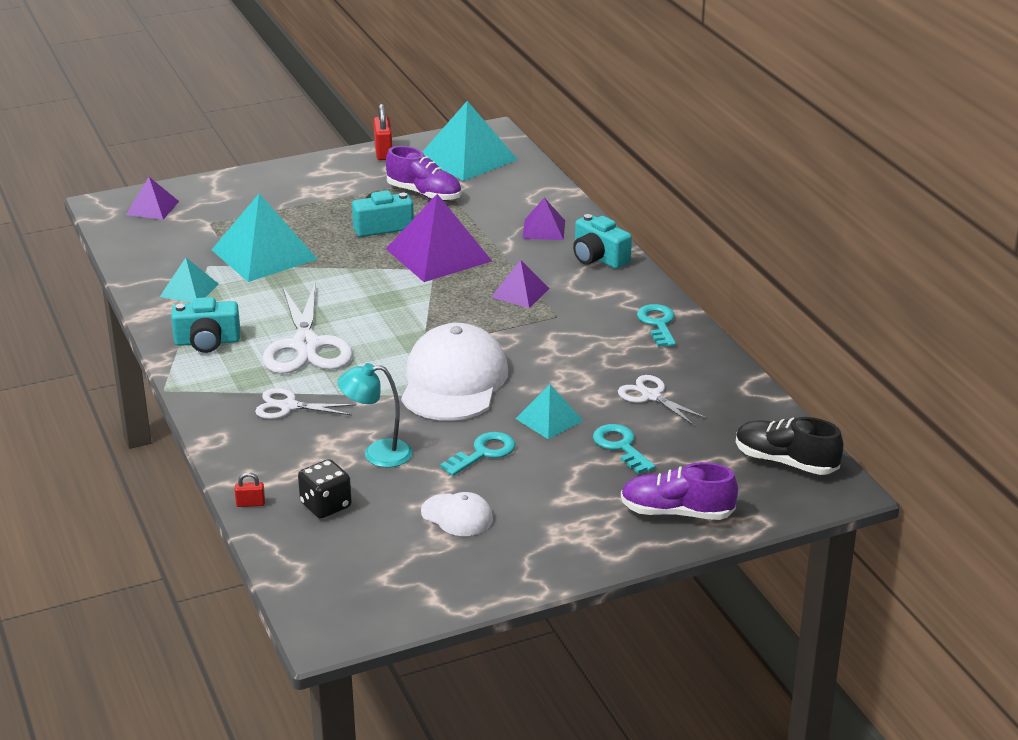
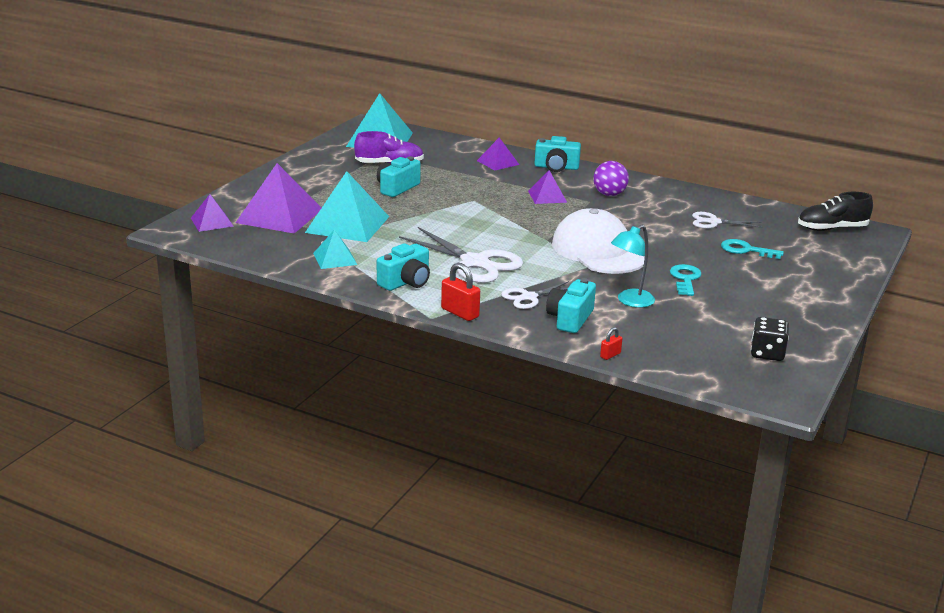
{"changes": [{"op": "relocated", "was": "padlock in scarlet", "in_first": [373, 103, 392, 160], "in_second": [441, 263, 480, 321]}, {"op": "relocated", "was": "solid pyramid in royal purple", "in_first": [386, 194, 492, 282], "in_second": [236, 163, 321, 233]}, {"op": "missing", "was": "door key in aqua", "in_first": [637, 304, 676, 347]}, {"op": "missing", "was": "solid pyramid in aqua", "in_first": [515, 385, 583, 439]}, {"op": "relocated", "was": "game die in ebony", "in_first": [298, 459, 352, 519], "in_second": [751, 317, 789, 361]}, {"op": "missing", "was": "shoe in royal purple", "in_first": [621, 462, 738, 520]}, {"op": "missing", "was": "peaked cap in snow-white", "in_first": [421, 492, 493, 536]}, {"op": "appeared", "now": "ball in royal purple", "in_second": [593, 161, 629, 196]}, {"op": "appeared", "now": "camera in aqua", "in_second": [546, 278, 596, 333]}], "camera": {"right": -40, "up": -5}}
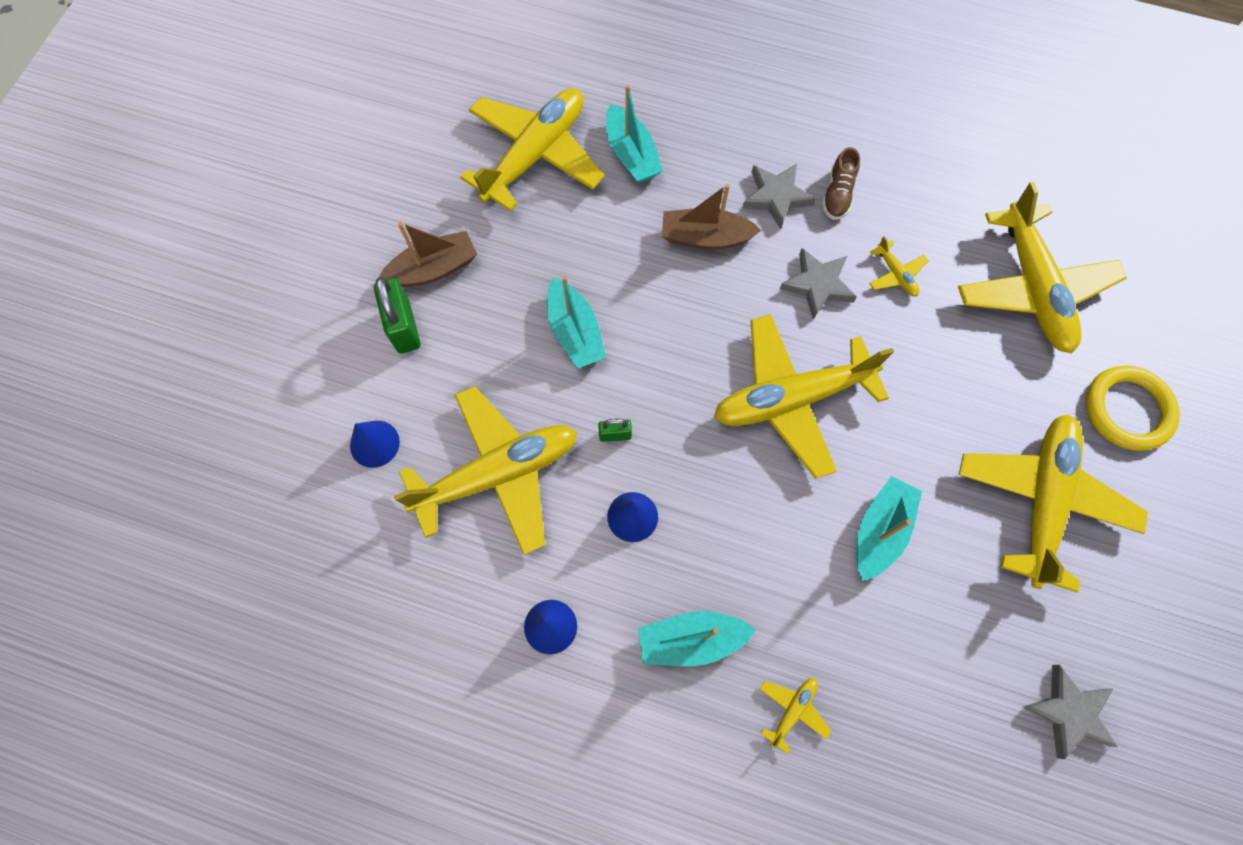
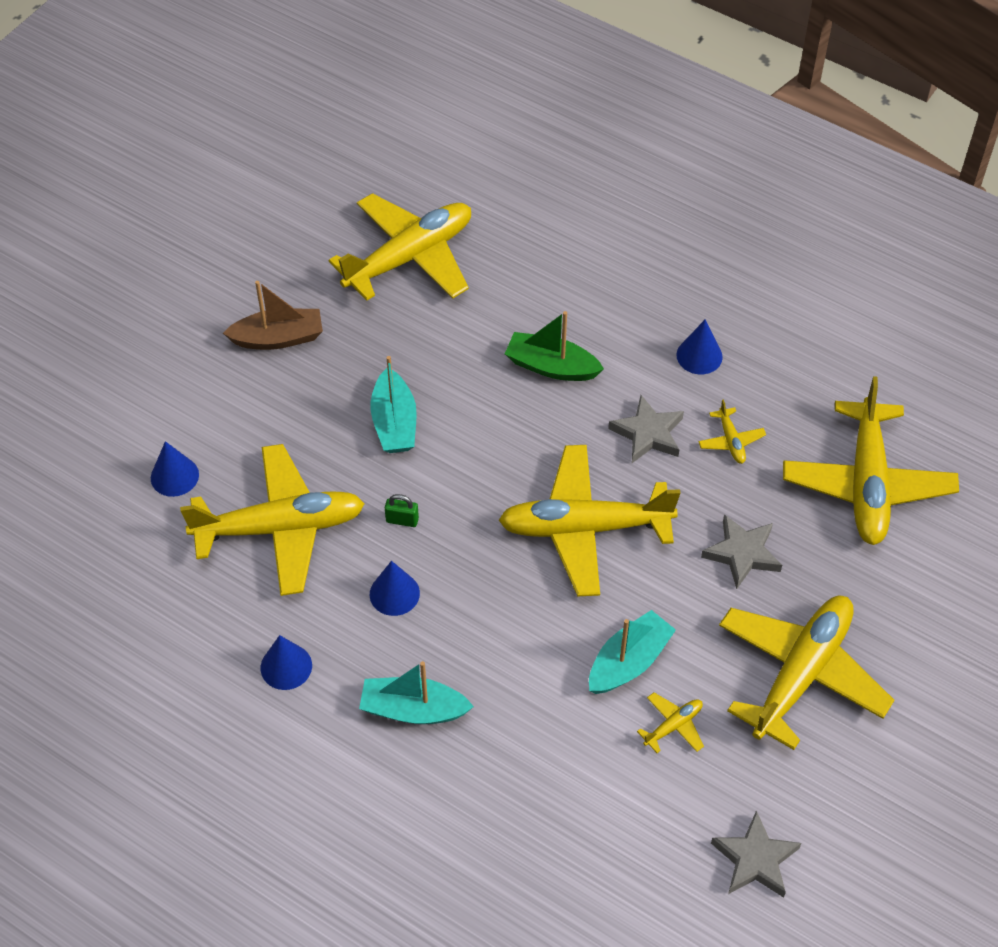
{"changes": [{"op": "missing", "was": "boat in aqua", "in_first": [606, 85, 663, 183]}, {"op": "exchanged", "was": "shoe in brown", "now": "cone shape in cobalt", "in_first": [822, 147, 860, 220], "in_second": [676, 320, 723, 374]}, {"op": "relocated", "was": "star in grey", "in_first": [742, 164, 816, 230], "in_second": [701, 514, 782, 589]}, {"op": "colour", "was": "boat in brown", "now": "boat in leaf-green", "in_first": [662, 184, 761, 249], "in_second": [505, 311, 604, 381]}, {"op": "missing", "was": "padlock in leaf-green", "in_first": [374, 277, 420, 354]}, {"op": "missing", "was": "torus in bright yellow", "in_first": [1086, 366, 1180, 451]}, {"op": "relocated", "was": "plane in bright yellow", "in_first": [760, 678, 831, 754], "in_second": [637, 692, 704, 753]}], "camera": {"right": 15, "up": -15}}
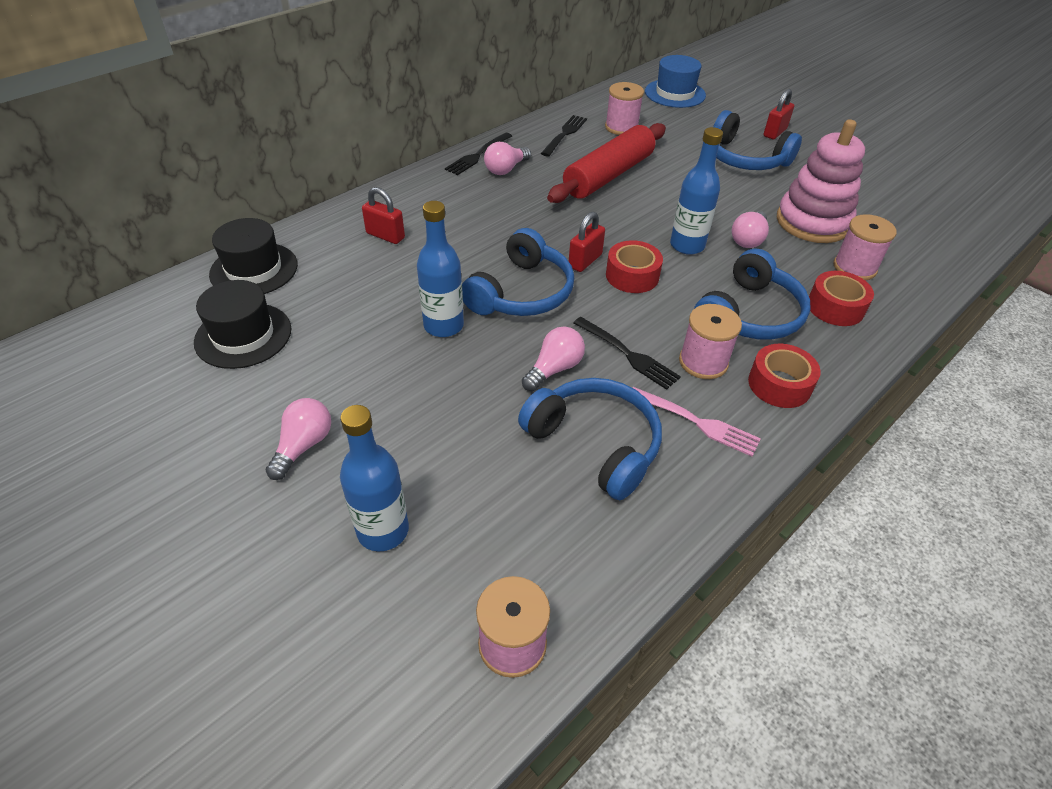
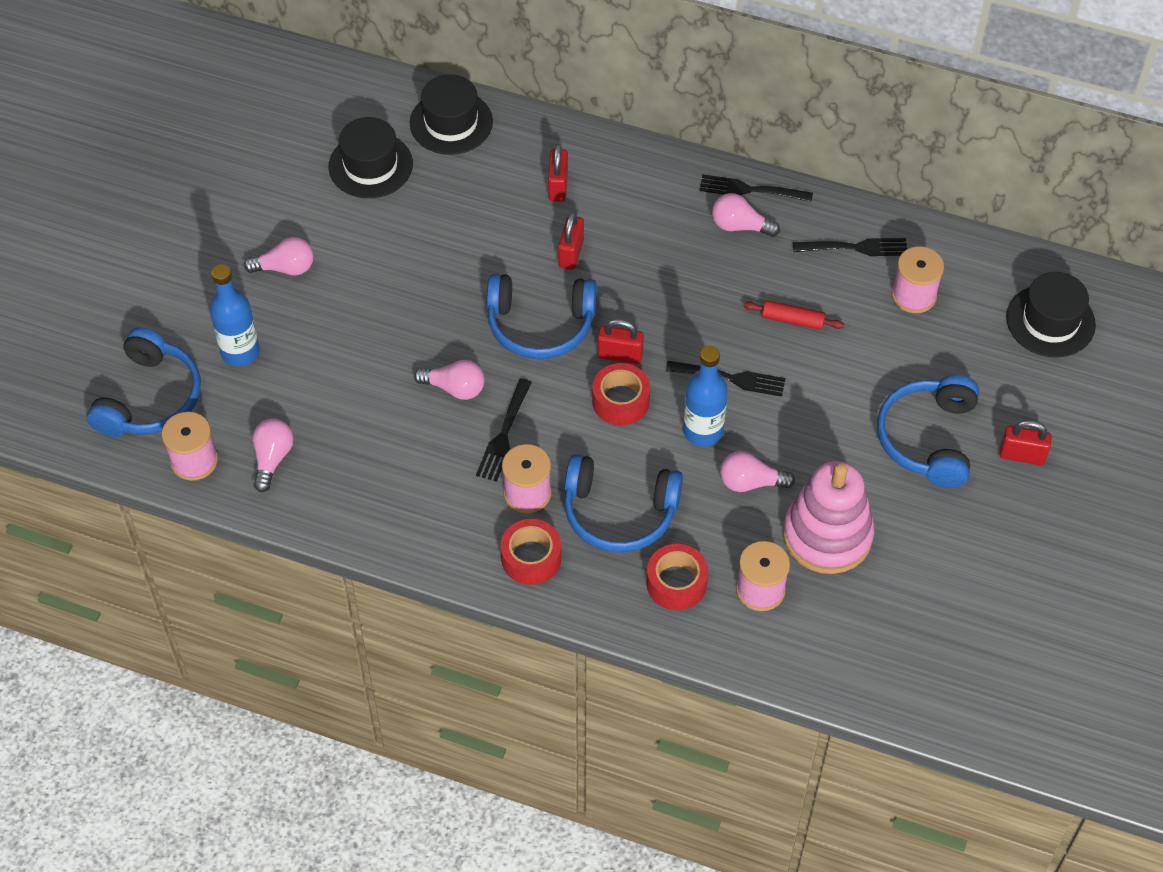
{"changes": [{"op": "colour", "was": "tall hat in cobalt", "now": "tall hat in ebony", "in_first": [645, 55, 706, 108], "in_second": [1006, 272, 1096, 358]}, {"op": "size", "was": "dough roller in scarlet", "in_first": [547, 123, 666, 203], "in_second": [743, 300, 844, 330], "ratio": 0.44}, {"op": "missing", "was": "flask in cobalt", "in_first": [417, 201, 464, 337]}, {"op": "relocated", "was": "over-ear headphones in cobalt", "in_first": [518, 378, 662, 500], "in_second": [86, 328, 201, 437]}, {"op": "missing", "was": "table fork in rose-pink", "in_first": [633, 387, 761, 457]}, {"op": "appeared", "now": "padlock in scarlet", "in_second": [558, 212, 584, 270]}, {"op": "appeared", "now": "table fork in ebony", "in_second": [666, 361, 786, 397]}, {"op": "appeared", "now": "lightbulb in rose-pink", "in_second": [252, 419, 293, 492]}], "camera": {"right": 65, "up": 10}}
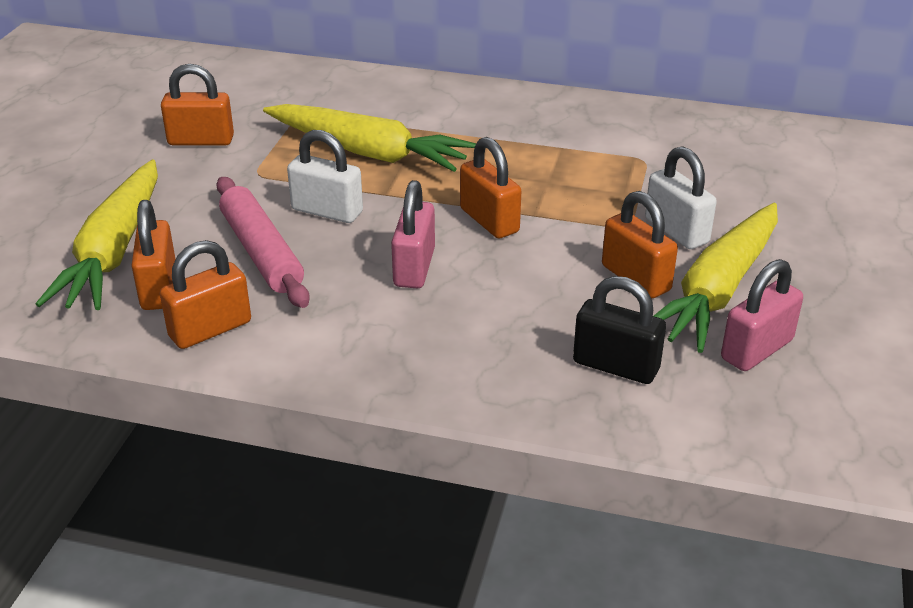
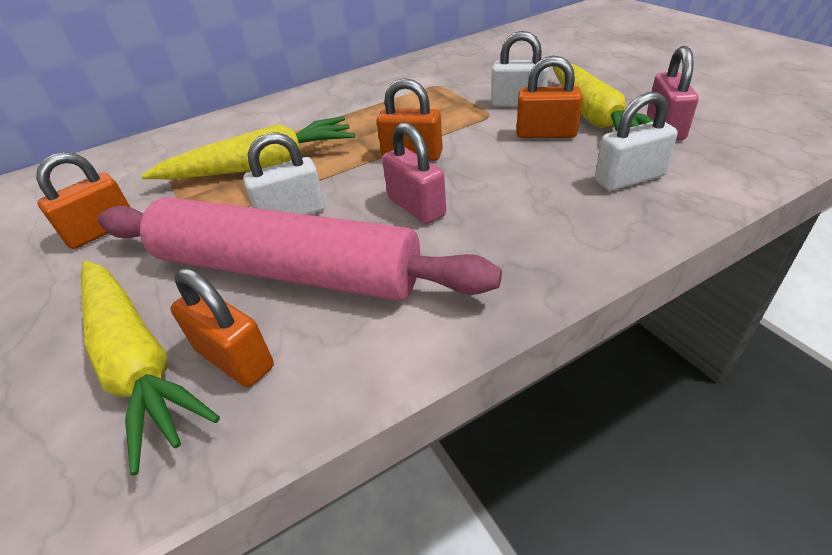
{"changes": [{"op": "size", "was": "dough roller in rose-pink", "in_first": [216, 177, 310, 308], "in_second": [98, 197, 502, 301], "ratio": 1.72}, {"op": "missing", "was": "padlock in orange-coloured", "in_first": [160, 240, 251, 349]}, {"op": "colour", "was": "padlock in ebony", "now": "padlock in snow-white", "in_first": [573, 276, 666, 384], "in_second": [595, 92, 678, 191]}], "camera": {"right": -40, "up": 5}}
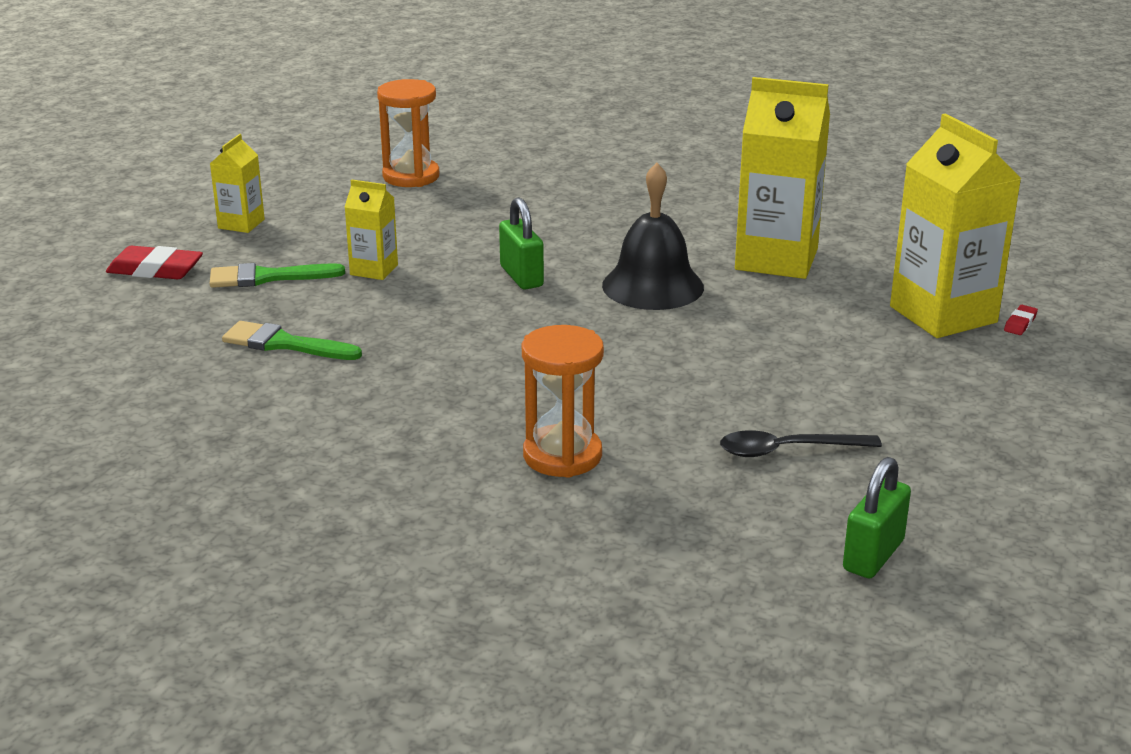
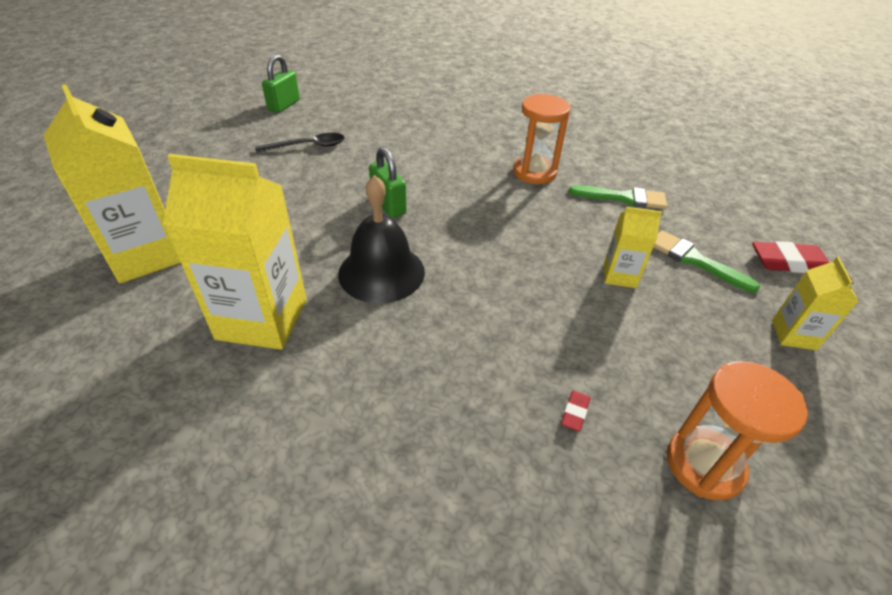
{"changes": [{"op": "relocated", "was": "padlock in leaf-green", "in_first": [499, 197, 544, 290], "in_second": [369, 147, 407, 218]}, {"op": "spun", "was": "paint brush in leaf-green", "in_first": [210, 263, 345, 288], "in_second": [653, 230, 760, 293], "clockwise": -120}, {"op": "relocated", "was": "pencil eraser in scarlet", "in_first": [1004, 305, 1038, 335], "in_second": [561, 391, 590, 432]}, {"op": "relocated", "was": "sand timer in orange-coloured", "in_first": [522, 325, 604, 478], "in_second": [513, 94, 571, 184]}], "camera": {"right": 170, "up": 15}}
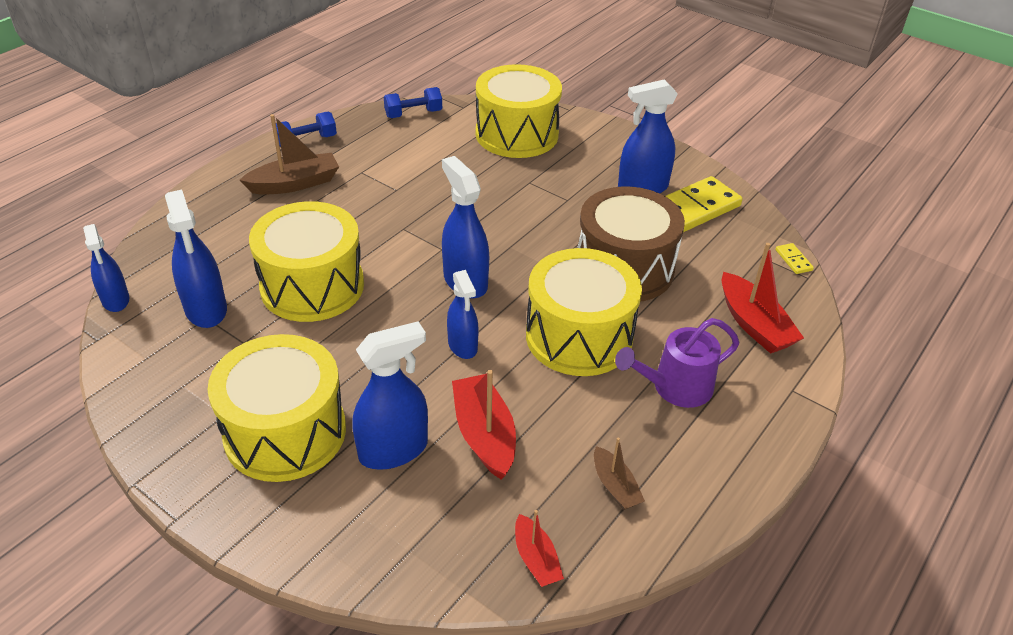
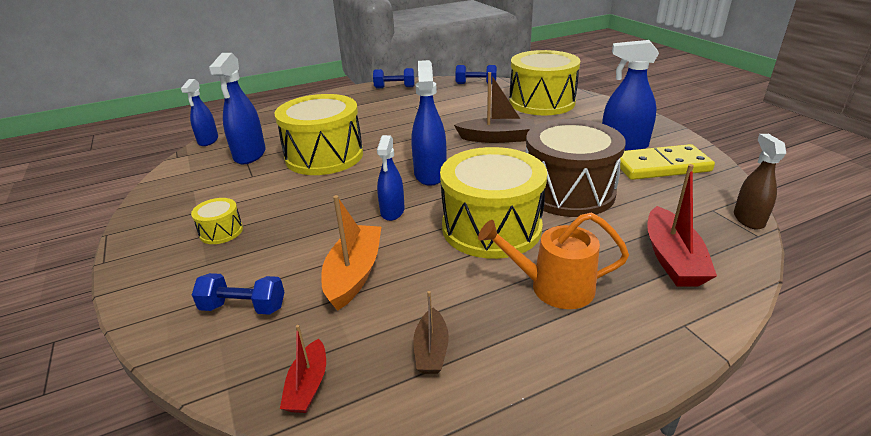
{"changes": [{"op": "relocated", "was": "boat in brown", "in_first": [240, 114, 339, 195], "in_second": [454, 72, 535, 143]}, {"op": "exchanged", "was": "domino in bright yellow", "now": "sprayer in brown", "in_first": [775, 243, 814, 274], "in_second": [734, 134, 786, 230]}, {"op": "colour", "was": "watering can in royal purple", "now": "watering can in orange-coloured", "in_first": [615, 318, 739, 408], "in_second": [478, 213, 629, 309]}, {"op": "missing", "was": "sprayer in cobalt", "in_first": [352, 321, 428, 470]}, {"op": "size", "was": "toy drum in bright yellow", "in_first": [207, 334, 346, 482], "in_second": [191, 198, 243, 244], "ratio": 0.43}, {"op": "colour", "was": "boat in scarlet", "now": "boat in orange-coloured", "in_first": [452, 370, 516, 480], "in_second": [321, 195, 381, 311]}, {"op": "appeared", "now": "free weight in cobalt", "in_second": [192, 273, 284, 315]}], "camera": {"right": 30, "up": -10}}
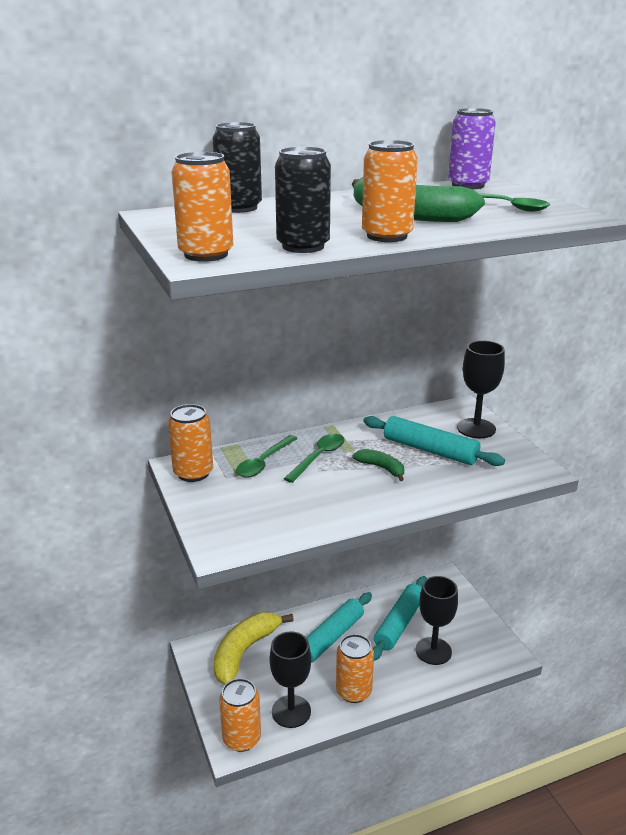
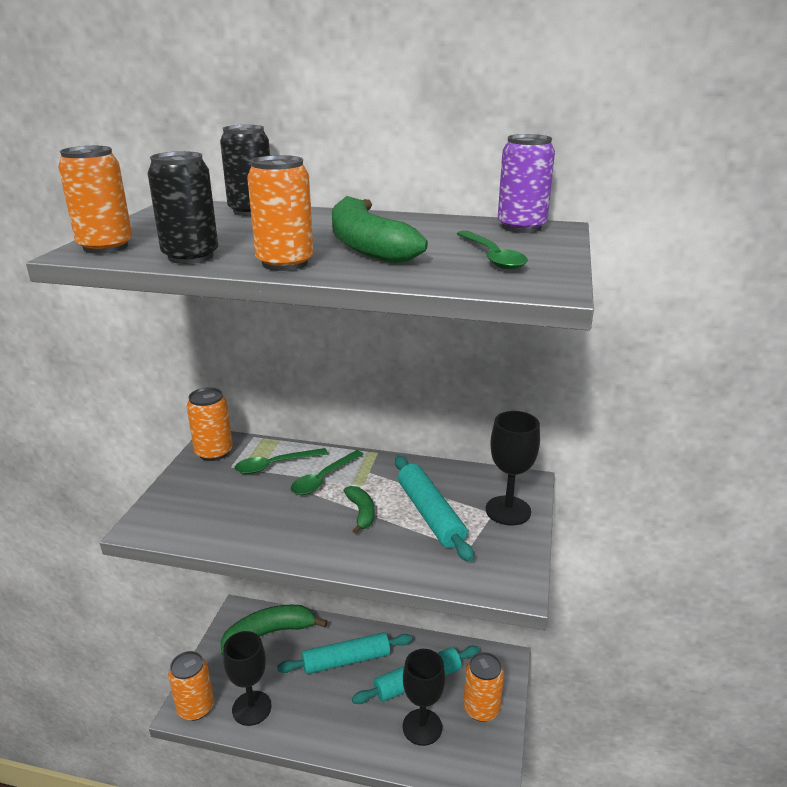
{"changes": [{"op": "spun", "was": "tablespoon in leaf-green", "in_first": [284, 434, 345, 483], "in_second": [291, 450, 364, 495], "clockwise": 150}, {"op": "colour", "was": "banana fruit in bright yellow", "now": "banana fruit in leaf-green", "in_first": [213, 612, 294, 685], "in_second": [221, 605, 328, 655]}, {"op": "relocated", "was": "can in orange-coloured", "in_first": [336, 634, 374, 703], "in_second": [463, 652, 504, 722]}], "camera": {"right": 35, "up": 0}}
